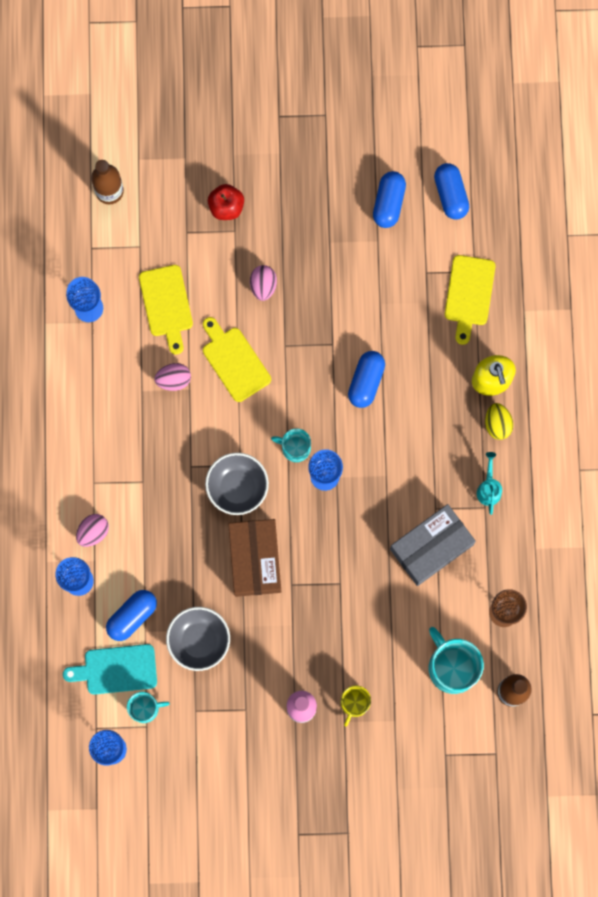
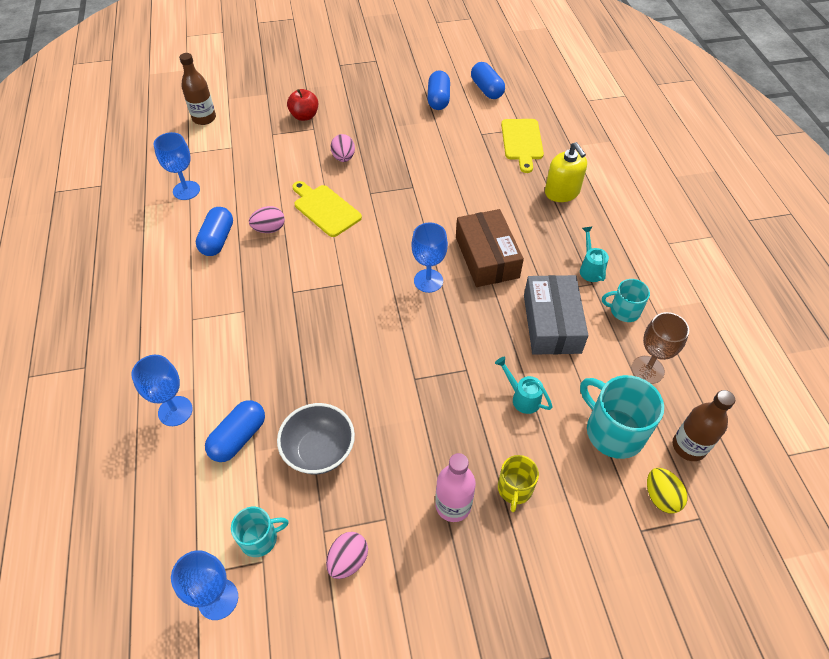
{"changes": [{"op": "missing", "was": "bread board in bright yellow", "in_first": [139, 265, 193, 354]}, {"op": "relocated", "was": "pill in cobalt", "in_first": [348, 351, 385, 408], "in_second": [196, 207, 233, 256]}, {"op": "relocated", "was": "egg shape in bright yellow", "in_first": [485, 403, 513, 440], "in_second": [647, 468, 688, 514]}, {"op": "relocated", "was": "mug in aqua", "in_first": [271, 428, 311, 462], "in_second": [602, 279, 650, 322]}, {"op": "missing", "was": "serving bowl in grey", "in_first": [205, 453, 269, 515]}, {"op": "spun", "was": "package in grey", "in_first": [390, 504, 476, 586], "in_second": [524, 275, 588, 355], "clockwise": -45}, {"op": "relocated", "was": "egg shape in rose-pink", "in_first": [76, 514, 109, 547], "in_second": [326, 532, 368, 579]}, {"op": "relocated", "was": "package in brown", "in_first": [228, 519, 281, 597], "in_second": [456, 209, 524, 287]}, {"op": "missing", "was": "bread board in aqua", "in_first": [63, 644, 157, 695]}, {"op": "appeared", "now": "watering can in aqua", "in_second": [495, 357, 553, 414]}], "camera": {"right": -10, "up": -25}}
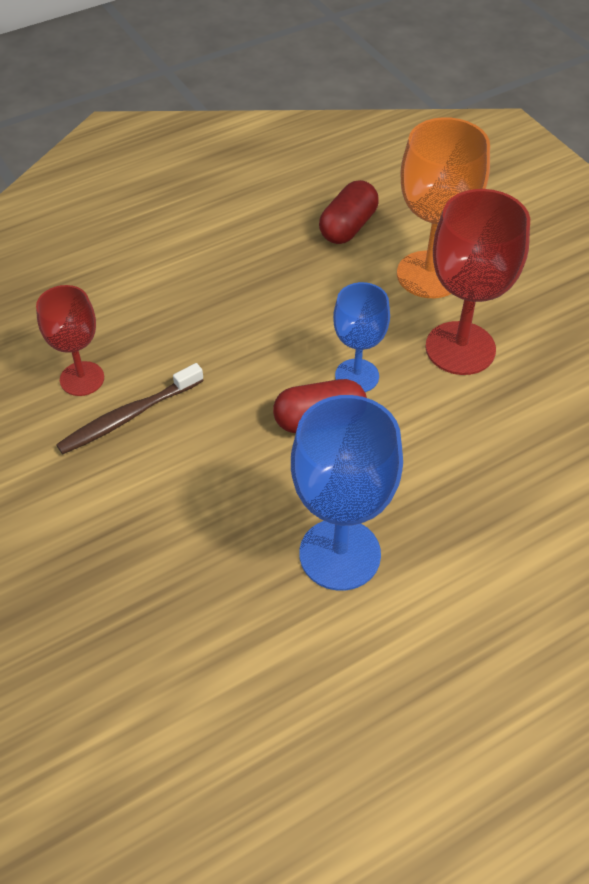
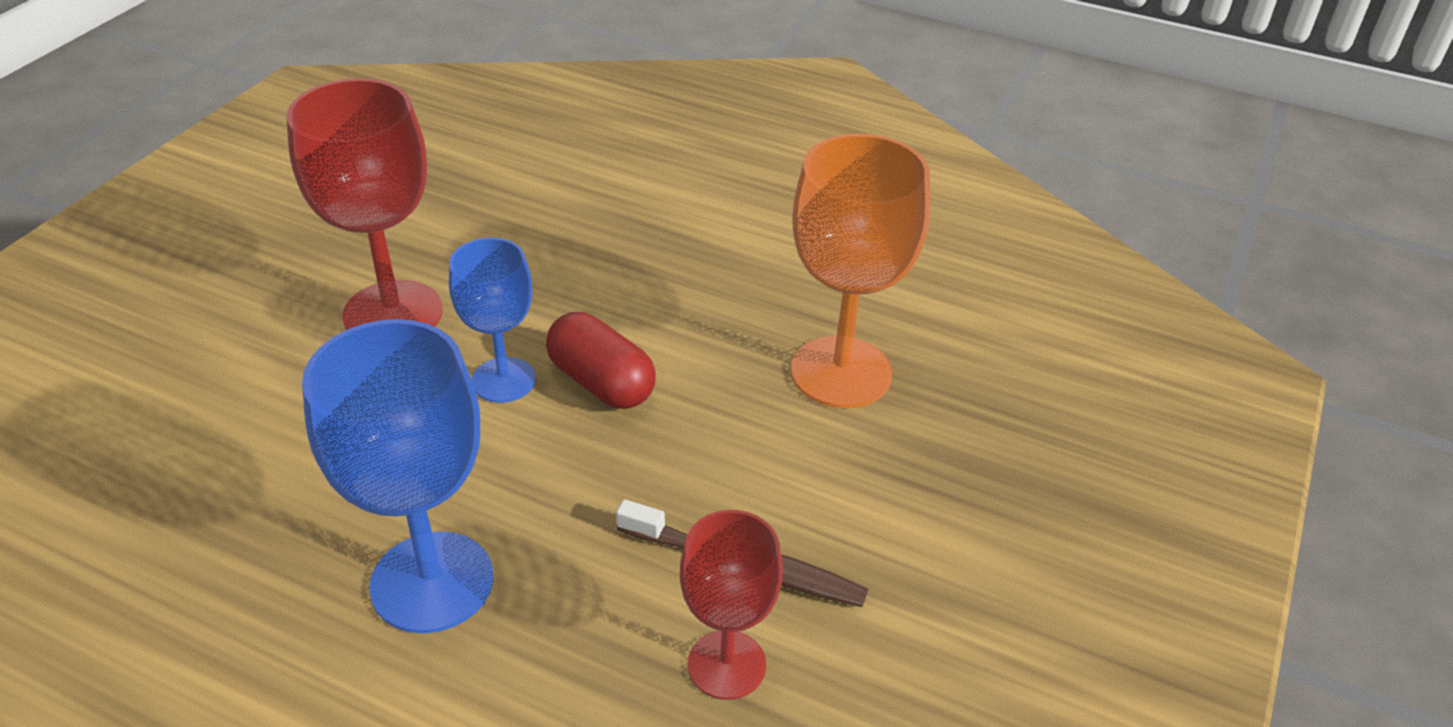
{"changes": [{"op": "relocated", "was": "wine glass in orange-coloured", "in_first": [397, 117, 490, 298], "in_second": [791, 134, 930, 408]}, {"op": "missing", "was": "pill in scarlet", "in_first": [319, 180, 379, 244]}, {"op": "relocated", "was": "wine glass in cobalt", "in_first": [291, 395, 403, 591], "in_second": [302, 319, 493, 633]}], "camera": {"right": -125, "up": -10}}
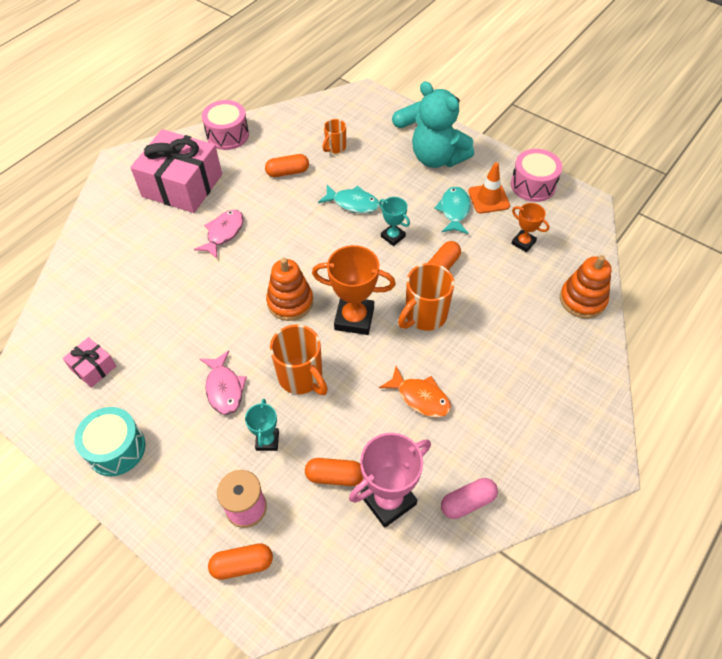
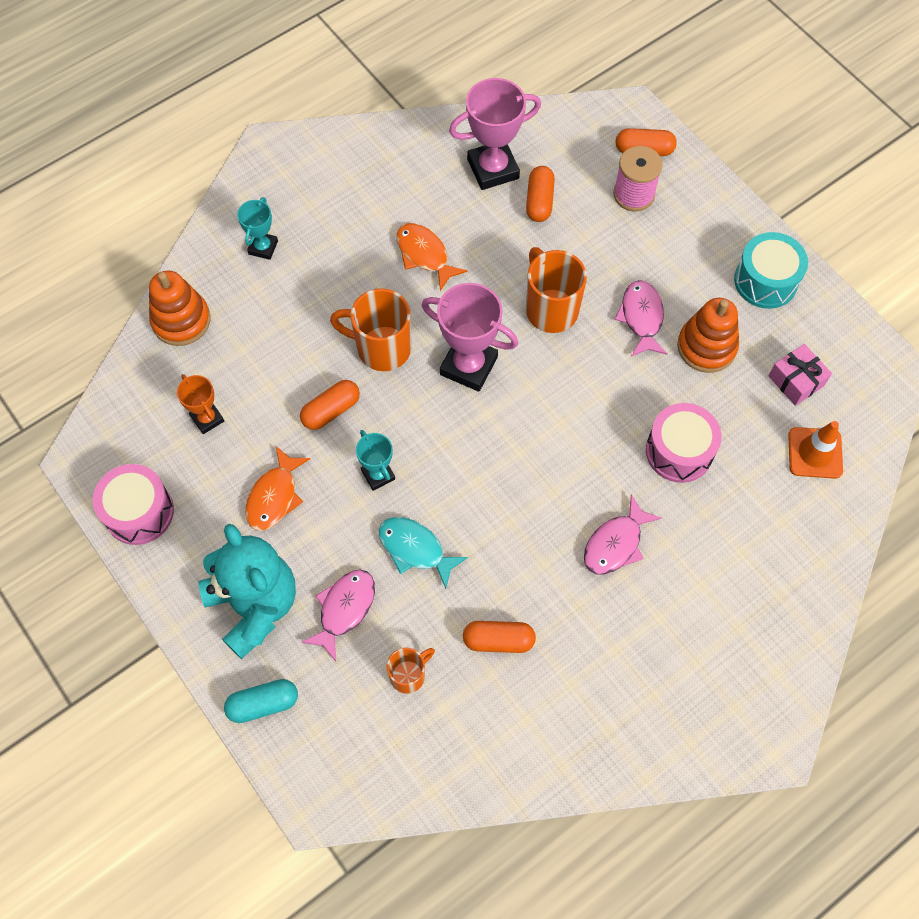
{"changes": [{"op": "relocated", "was": "toy drum in rose-pink", "in_first": [202, 100, 249, 150], "in_second": [646, 403, 722, 483]}, {"op": "missing", "was": "gift in rose-pink", "in_first": [130, 129, 222, 213]}, {"op": "relocated", "was": "traffic cone in orange-coloured", "in_first": [468, 163, 510, 214], "in_second": [788, 421, 843, 479]}, {"op": "colour", "was": "fish figure in aqua", "now": "fish figure in orange-coloured", "in_first": [434, 187, 470, 234], "in_second": [245, 446, 310, 531]}, {"op": "colour", "was": "trophy in orange-coloured", "now": "trophy in rose-pink", "in_first": [312, 245, 396, 335], "in_second": [422, 283, 518, 392]}, {"op": "relocated", "was": "ring stacker in orange-coloured", "in_first": [266, 258, 313, 321], "in_second": [677, 298, 739, 373]}, {"op": "spun", "was": "mug in orange-coloured", "in_first": [398, 263, 455, 331], "in_second": [330, 288, 411, 371], "clockwise": -135}, {"op": "relocated", "was": "trophy in aqua", "in_first": [245, 399, 279, 451], "in_second": [237, 197, 278, 260]}, {"op": "spun", "was": "pill in orange-coloured", "in_first": [305, 458, 363, 486], "in_second": [526, 166, 555, 222], "clockwise": 75}, {"op": "missing", "was": "pill in rose-pink", "in_first": [441, 478, 498, 519]}, {"op": "appeared", "now": "fish figure in rose-pink", "in_second": [301, 570, 375, 661]}], "camera": {"right": -165, "up": 10}}
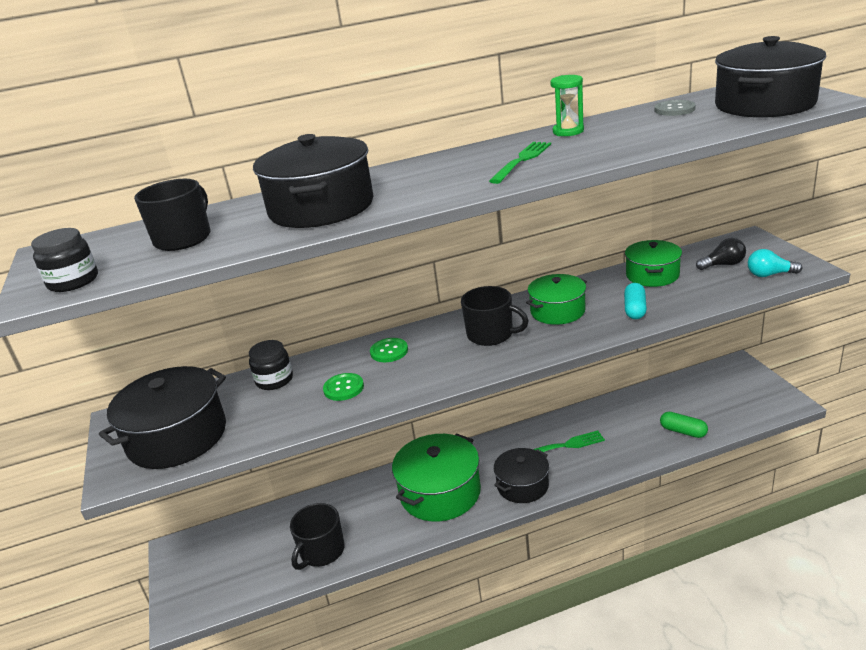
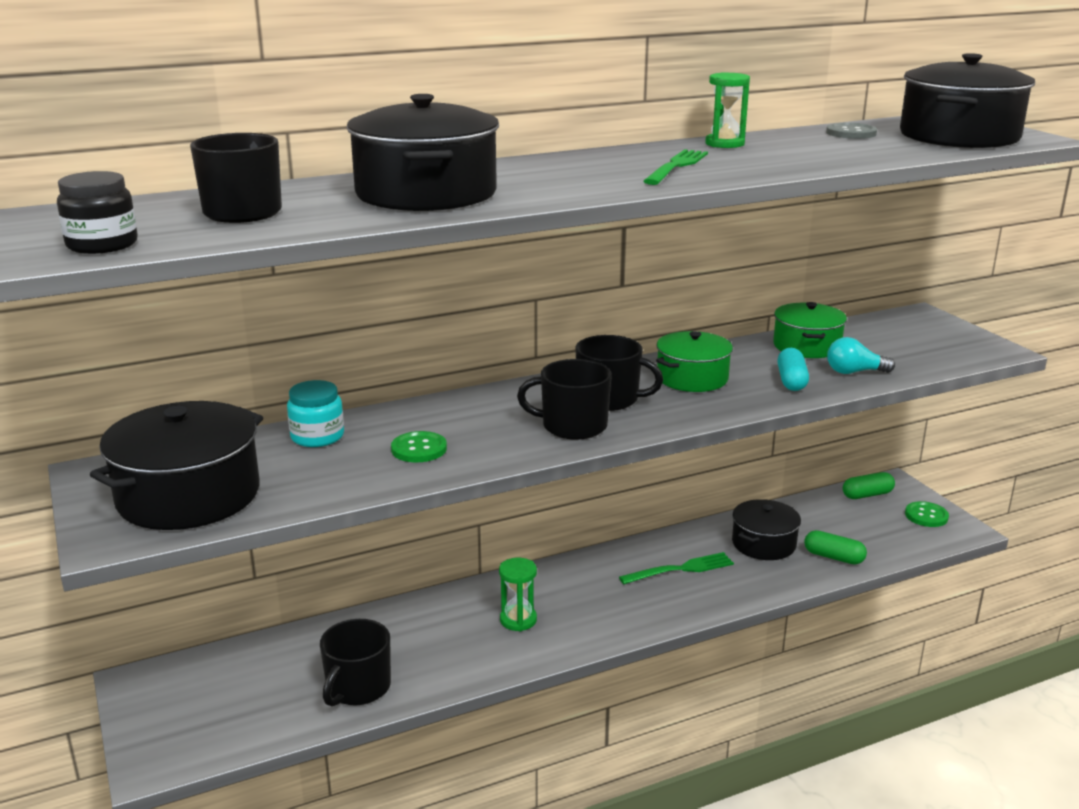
{"changes": [{"op": "missing", "was": "lightbulb in ebony", "in_first": [696, 238, 746, 270]}, {"op": "relocated", "was": "lightbulb in aqua", "in_first": [748, 249, 803, 277], "in_second": [827, 337, 895, 374]}, {"op": "relocated", "was": "sewing button in leaf-green", "in_first": [370, 338, 408, 362], "in_second": [905, 501, 949, 527]}, {"op": "colour", "was": "preserve jar in ebony", "now": "preserve jar in aqua", "in_first": [249, 340, 293, 390], "in_second": [287, 380, 344, 447]}, {"op": "exchanged", "was": "pot in leaf-green", "now": "sand timer in leaf-green", "in_first": [392, 433, 481, 521], "in_second": [499, 558, 537, 631]}, {"op": "relocated", "was": "pot in ebony", "in_first": [494, 448, 549, 503], "in_second": [732, 499, 801, 560]}, {"op": "appeared", "now": "mug in ebony", "in_second": [517, 359, 612, 440]}, {"op": "appeared", "now": "pill in leaf-green", "in_second": [843, 472, 895, 499]}], "camera": {"right": -10, "up": -5}}
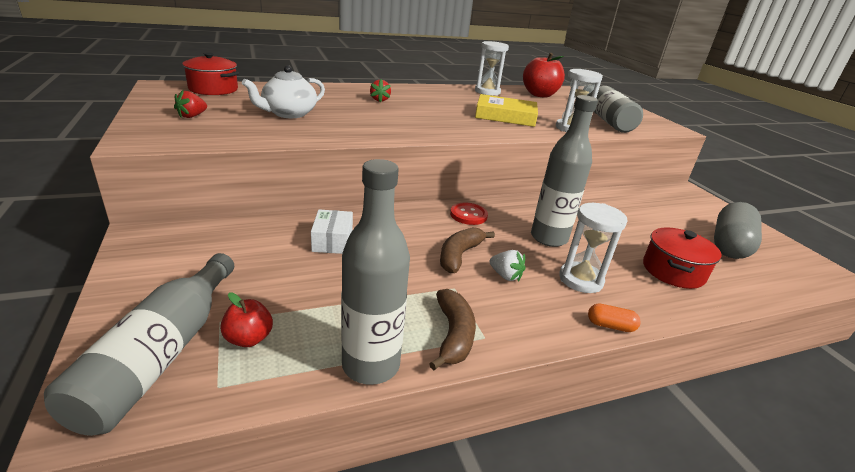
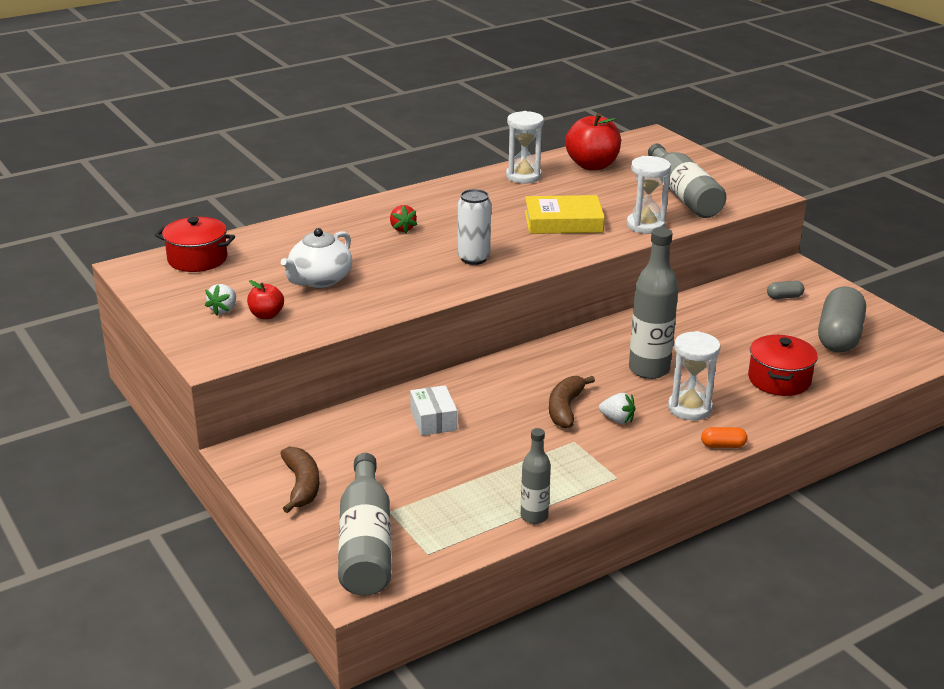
{"changes": [{"op": "colour", "was": "toy strawberry in scarlet", "now": "toy strawberry in snow-white", "in_first": [174, 90, 207, 118], "in_second": [205, 284, 236, 316]}, {"op": "size", "was": "flask in grey", "in_first": [341, 159, 410, 385], "in_second": [521, 428, 551, 524], "ratio": 0.57}, {"op": "missing", "was": "sewing button in scarlet", "in_first": [450, 202, 488, 225]}, {"op": "relocated", "was": "banana fruit in brown", "in_first": [429, 289, 476, 370], "in_second": [280, 447, 319, 513]}, {"op": "relocated", "was": "toy apple in scarlet", "in_first": [220, 292, 273, 347], "in_second": [247, 280, 284, 319]}, {"op": "appeared", "now": "can in snow-white", "in_second": [458, 189, 491, 265]}, {"op": "appeared", "now": "pill in grey", "in_second": [767, 281, 804, 299]}], "camera": {"right": -10, "up": 0}}
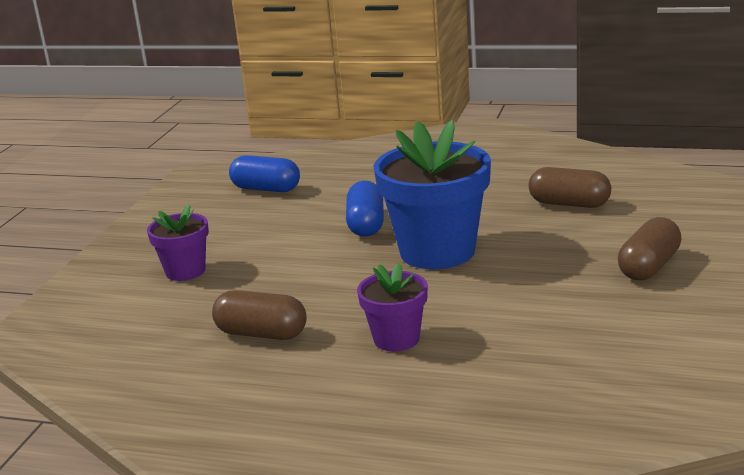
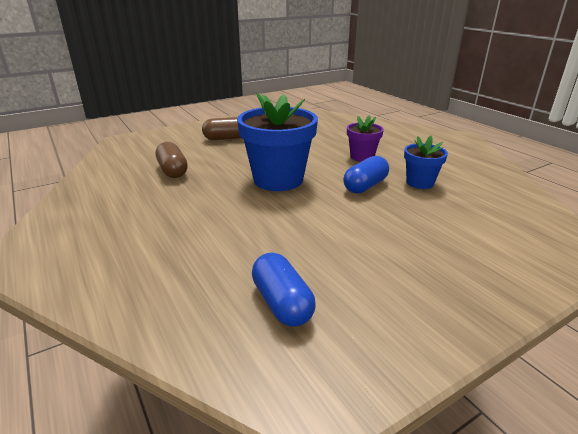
{"changes": [{"op": "relocated", "was": "pill in cobalt", "in_first": [346, 181, 384, 237], "in_second": [343, 156, 389, 194]}, {"op": "missing", "was": "flower pot in royal purple", "in_first": [147, 204, 209, 281]}, {"op": "exchanged", "was": "pill in brown", "now": "flower pot in cobalt", "in_first": [212, 290, 307, 340], "in_second": [404, 136, 448, 189]}], "camera": {"right": -140, "up": 5}}
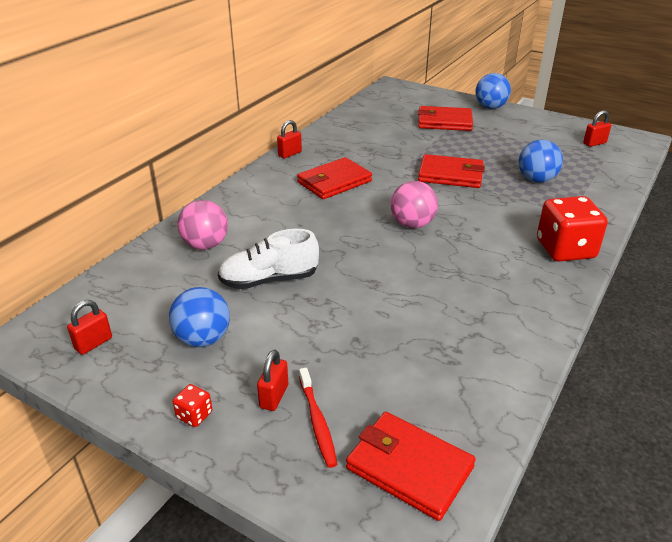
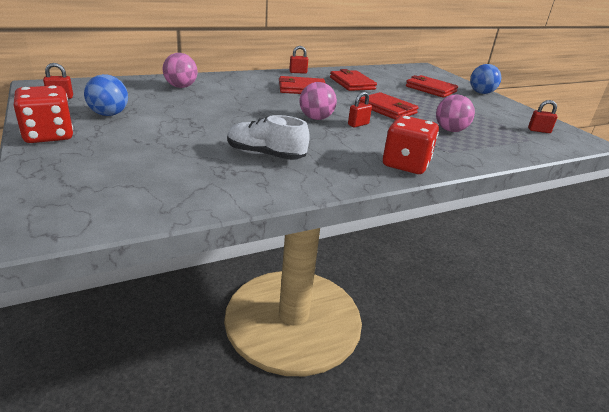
{"changes": [{"op": "colour", "was": "ball in cobalt", "now": "ball in rose-pink", "in_first": [518, 140, 563, 183], "in_second": [436, 94, 475, 132]}, {"op": "relocated", "was": "shoe in snow-white", "in_first": [218, 229, 319, 289], "in_second": [227, 115, 310, 160]}, {"op": "relocated", "was": "padlock in scarlet", "in_first": [257, 349, 288, 411], "in_second": [348, 92, 372, 127]}, {"op": "missing", "was": "toothbrush in scarlet", "in_first": [299, 368, 337, 468]}, {"op": "size", "was": "game die in scarlet", "in_first": [173, 384, 212, 427], "in_second": [13, 86, 73, 143], "ratio": 2.33}, {"op": "relocated", "was": "wallet in scarlet", "in_first": [346, 412, 476, 521], "in_second": [330, 69, 377, 91]}], "camera": {"right": 30, "up": -5}}
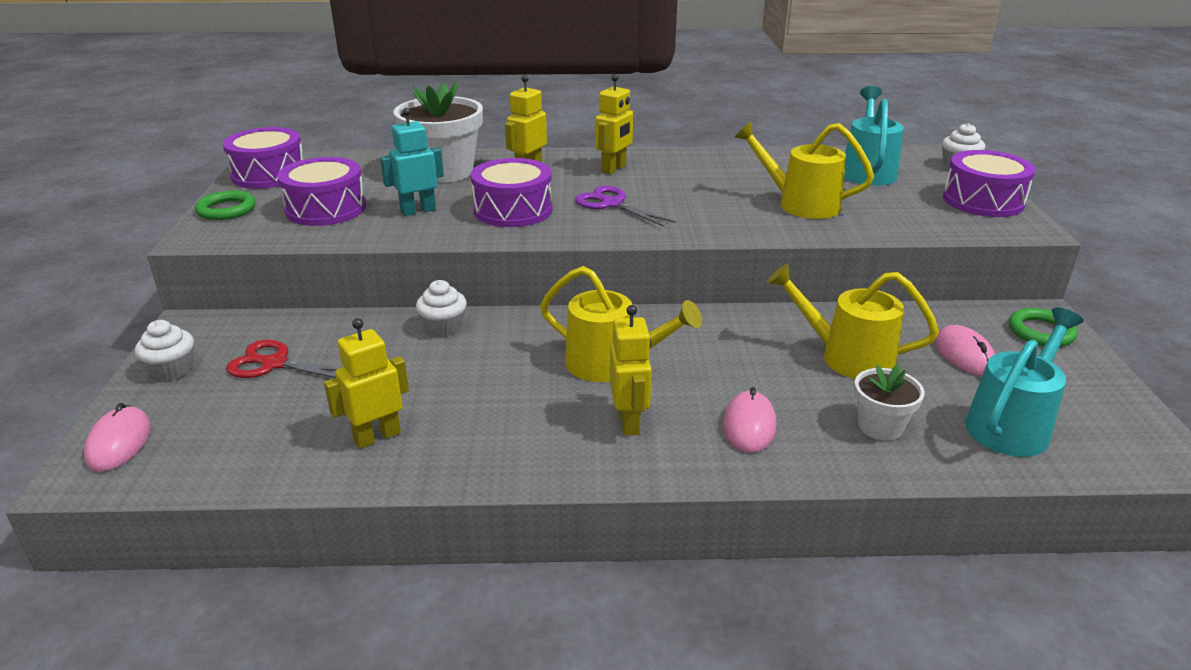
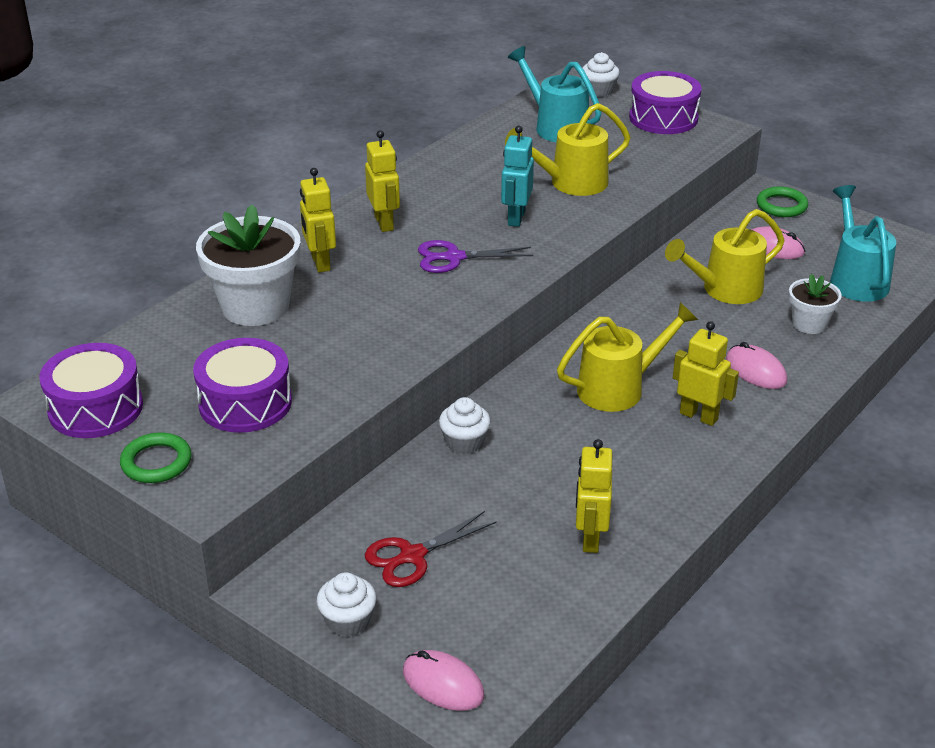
{"changes": [{"op": "relocated", "was": "robot figure in aqua", "in_first": [380, 108, 444, 216], "in_second": [501, 126, 534, 227]}, {"op": "missing", "was": "toy drum in royal purple", "in_first": [471, 158, 552, 227]}], "camera": {"right": -50, "up": 5}}
